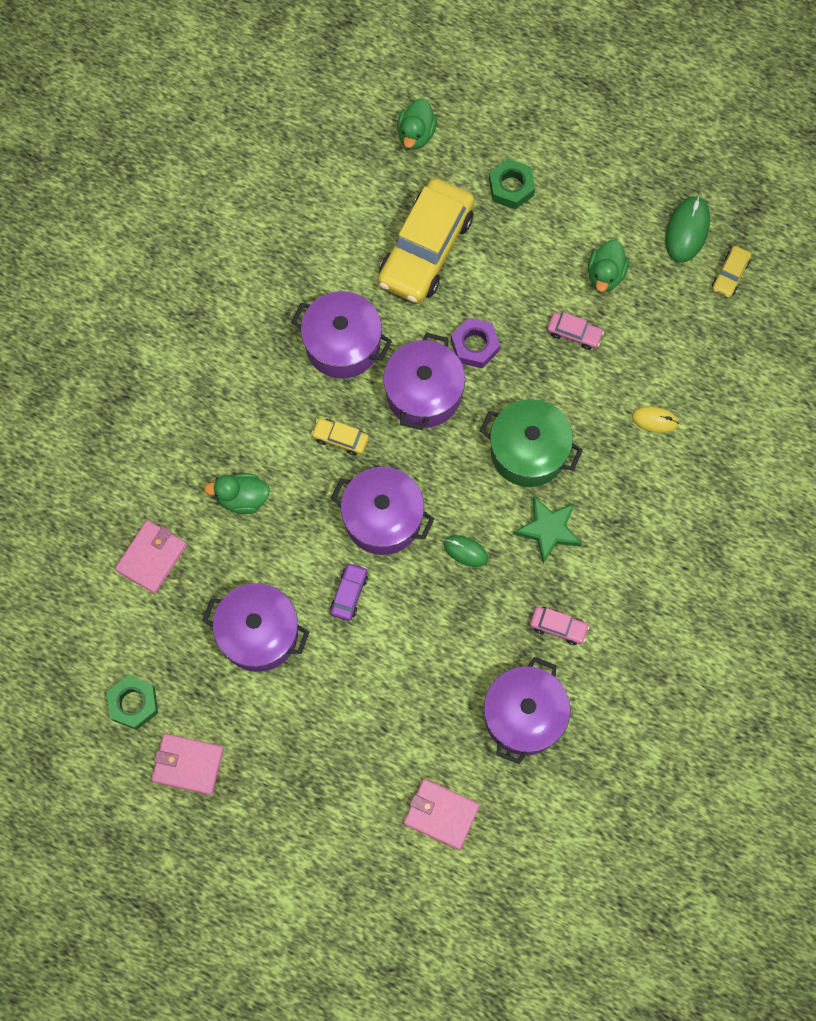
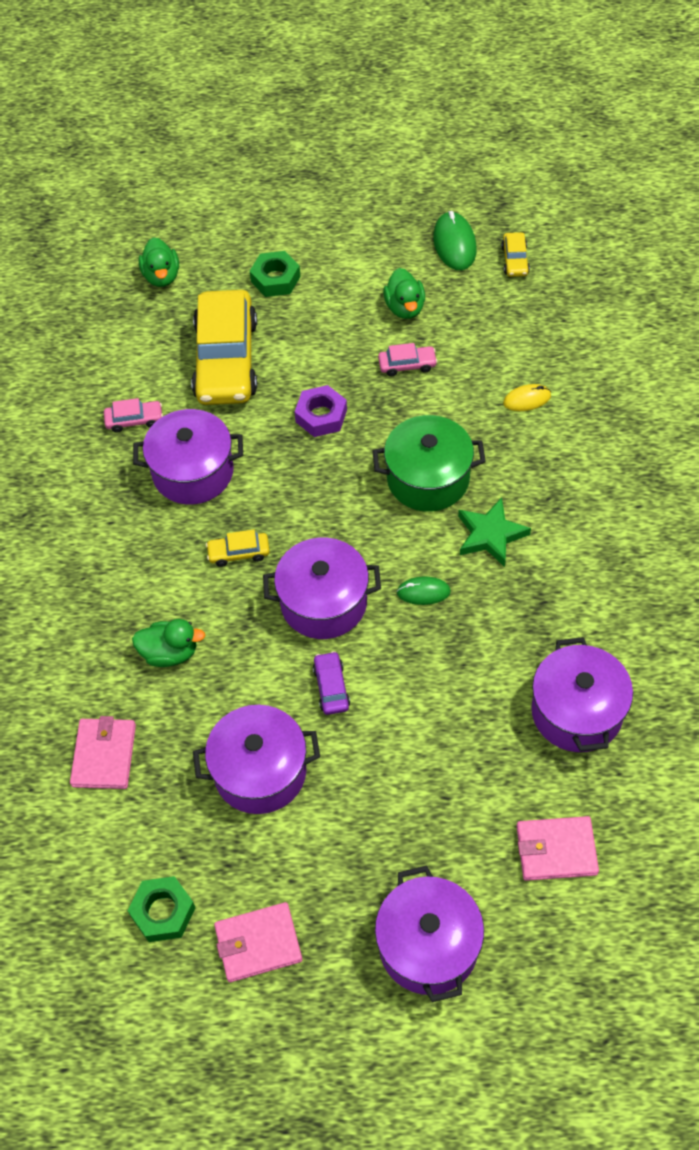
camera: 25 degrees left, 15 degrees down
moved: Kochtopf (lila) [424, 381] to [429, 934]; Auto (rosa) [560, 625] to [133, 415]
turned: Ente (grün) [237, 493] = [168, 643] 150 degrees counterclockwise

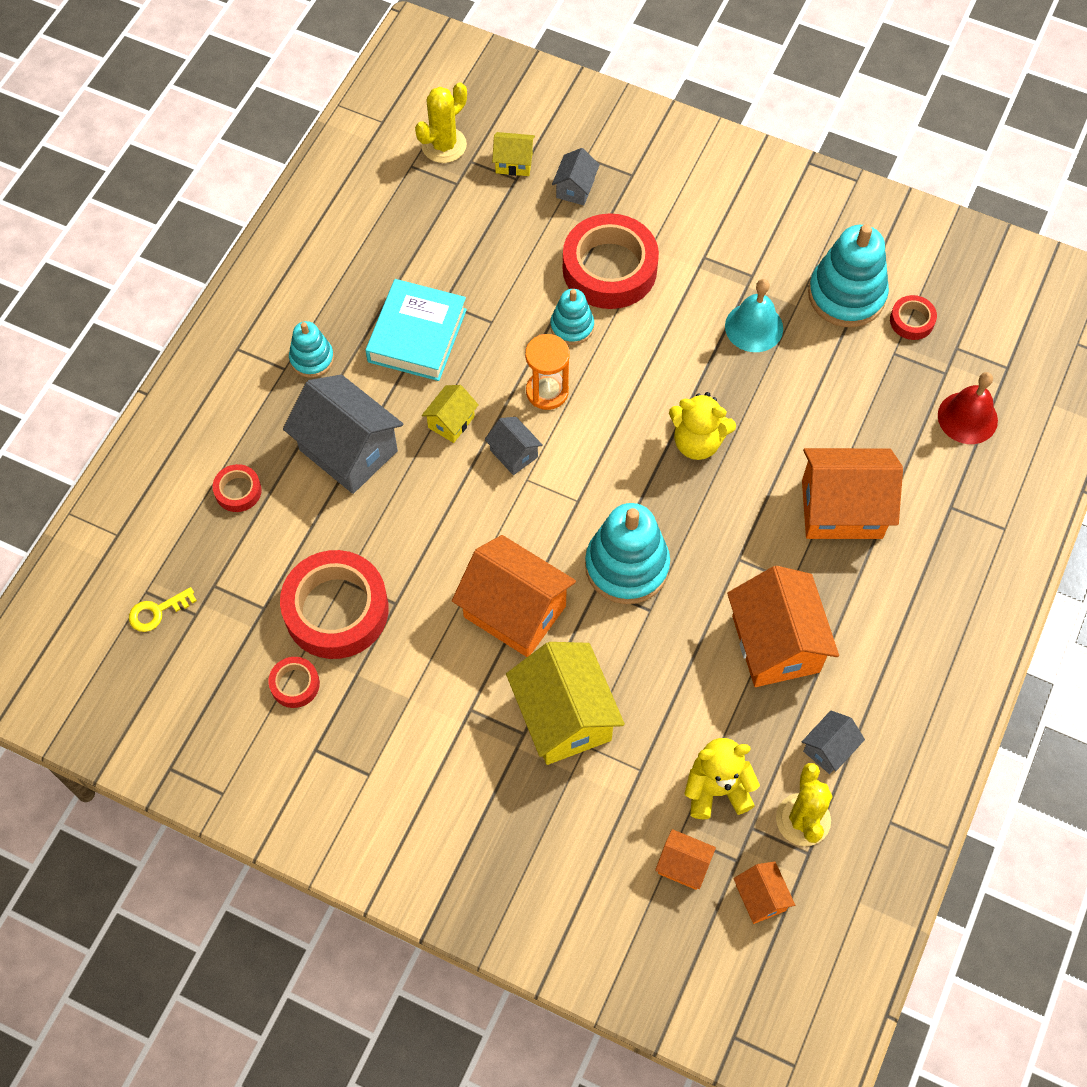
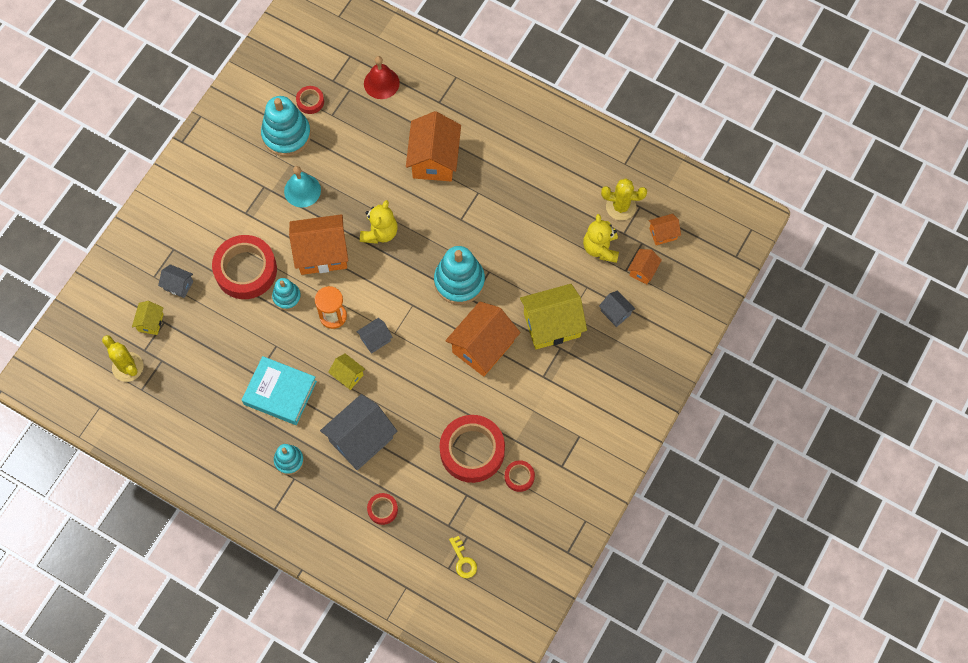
camera: 85 degrees left, 5 degrees up
moved: Haus (orange) [783, 626] to [318, 244]; Haus (grau) [833, 742] to [617, 308]

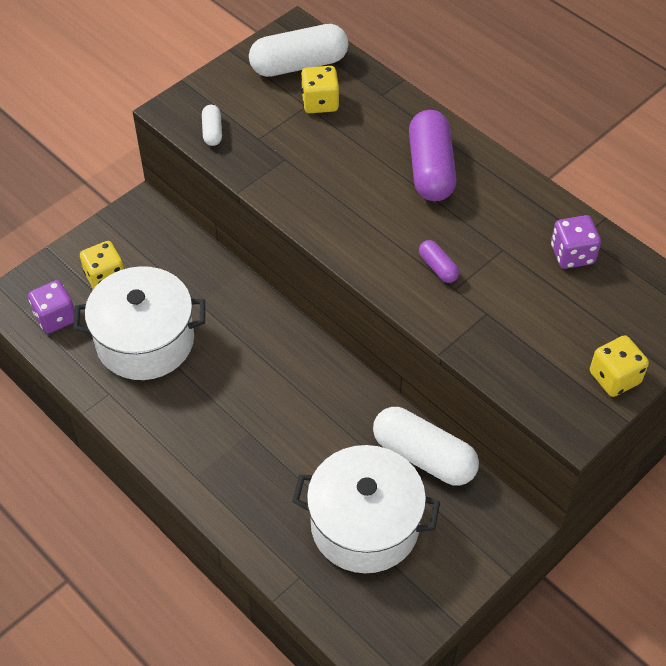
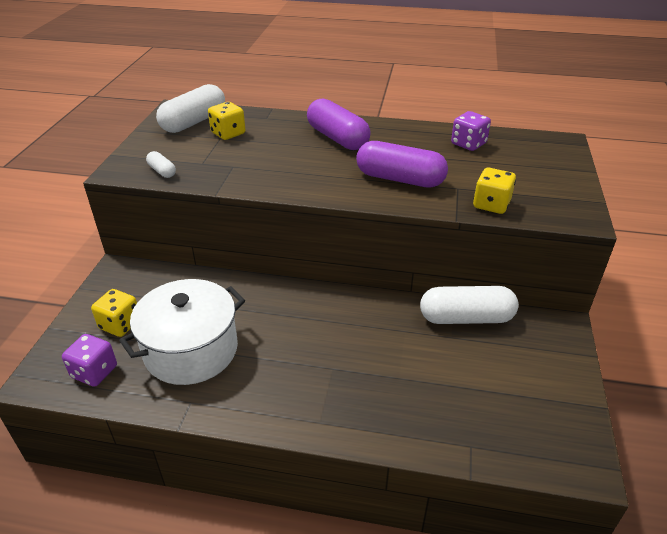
camera: 35 degrees left, 15 degrees down
removed: Kochtopf (weiß) [366, 509]
moved: Spielwürfel (gelb) [619, 366] to [494, 190]
resized: Kapsel (lila) [439, 261] = [402, 164] x2.12

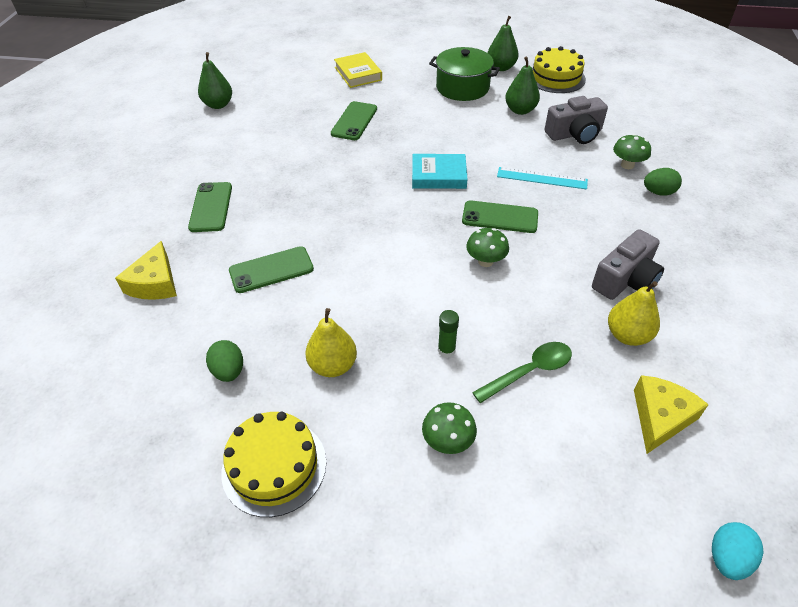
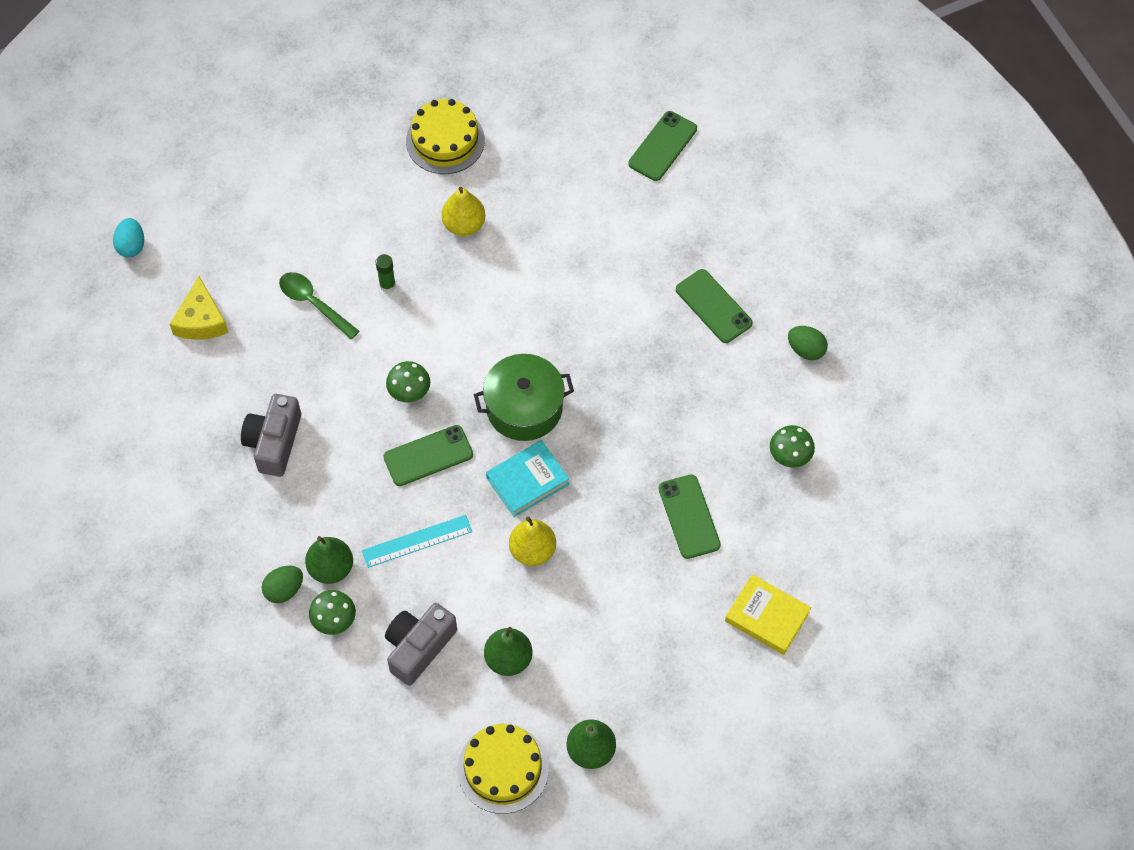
camera: 145 degrees right, 15 degrees up
removed: Käse (gelb) [146, 270]
moved: Kochtopf (grün) [464, 74] to [524, 397]; Birne (grün) [215, 80] to [329, 560]; Handy (grün) [271, 269] to [662, 146]; Birne (gelb) [634, 313] to [532, 541]; Ei (grün) [224, 361] to [808, 343]; Pilz (grün) [449, 428] to [792, 446]
turned: Löffel (grün) [522, 372] = [319, 305] 105 degrees clockwise

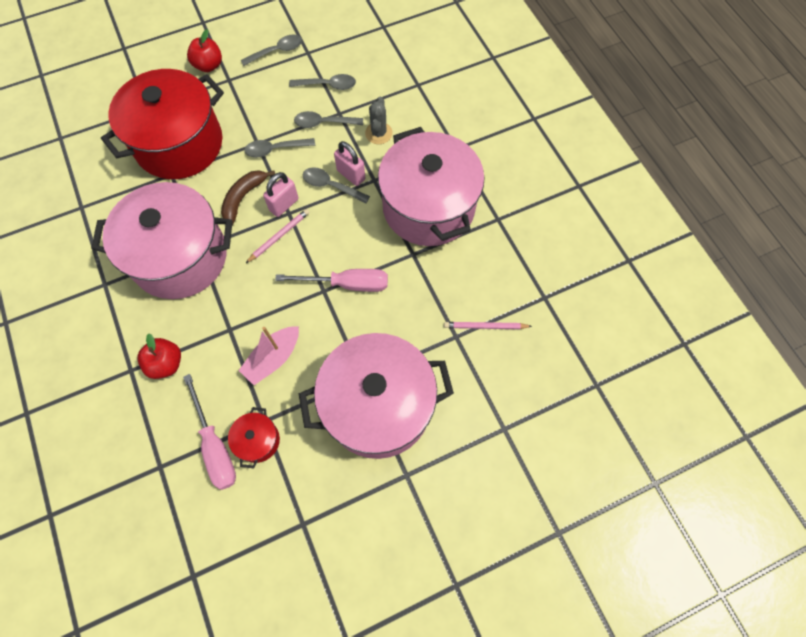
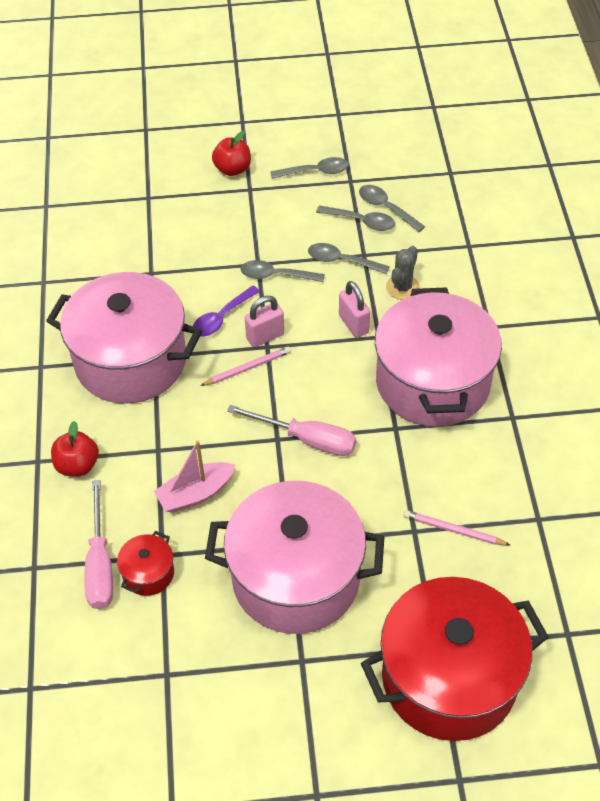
camera: 20 degrees right, 15 degrees down
moved: Kochtopf (rot) [162, 124] to [455, 659]; Löffel (grau) [336, 185] to [392, 208]
replaced: Banane (braun) [248, 197] to Löffel (lila) [226, 311]

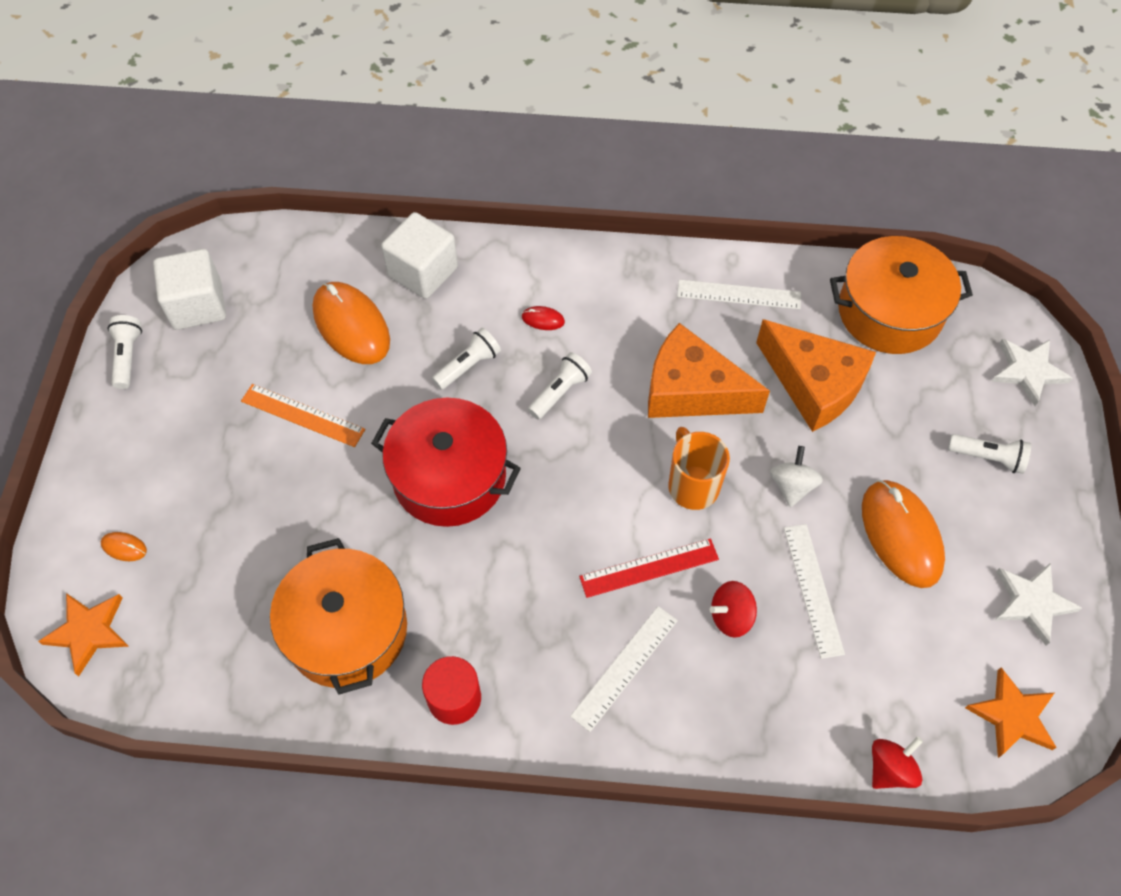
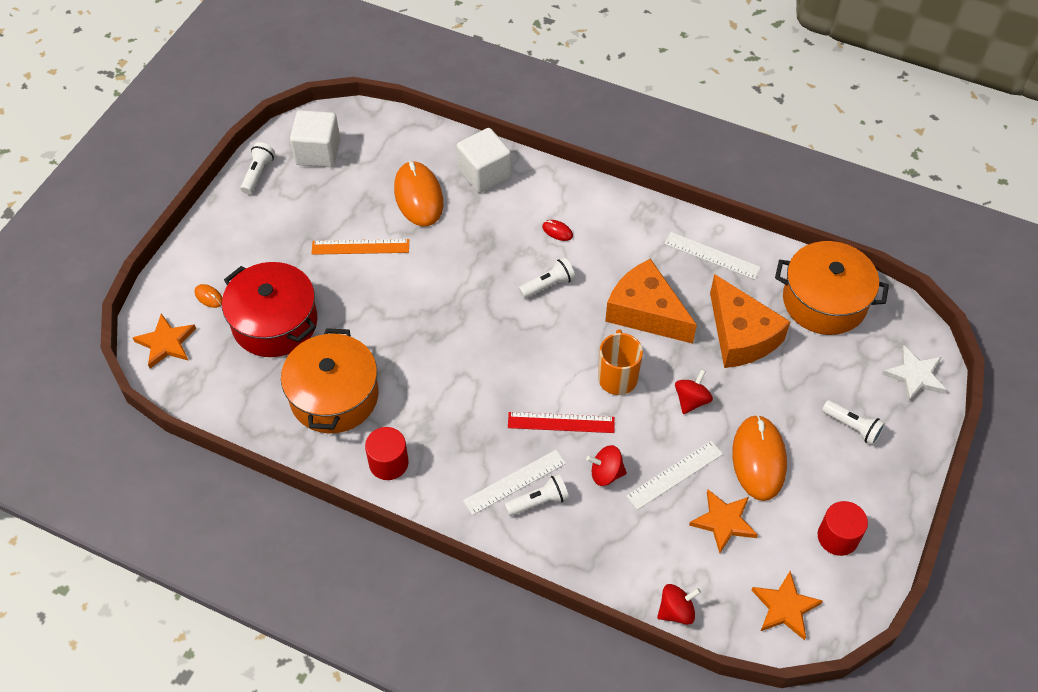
camera: 20 degrees right, 5 degrees down
added: Stern (orange) [723, 521]
moved: Taschenlampe (weiß) [466, 359] to [537, 495]; Kochtopf (rot) [446, 462] to [270, 309]
replaced: Stern (weiß) [1038, 604] to Vollzylinder (rot) [843, 528]
recoloured: Kreisel (weiß) [796, 476] to Kreisel (rot) [694, 391]
turned: Lineal (orange) [303, 415] = [360, 247] 45 degrees counterclockwise; Lineal (weiß) [814, 591] = [674, 475] 45 degrees clockwise

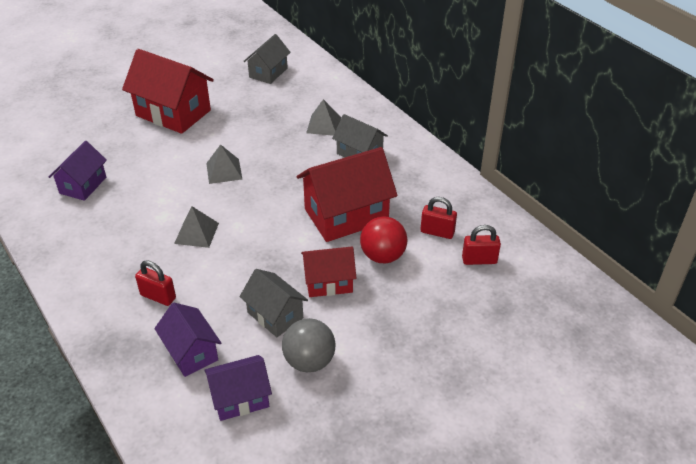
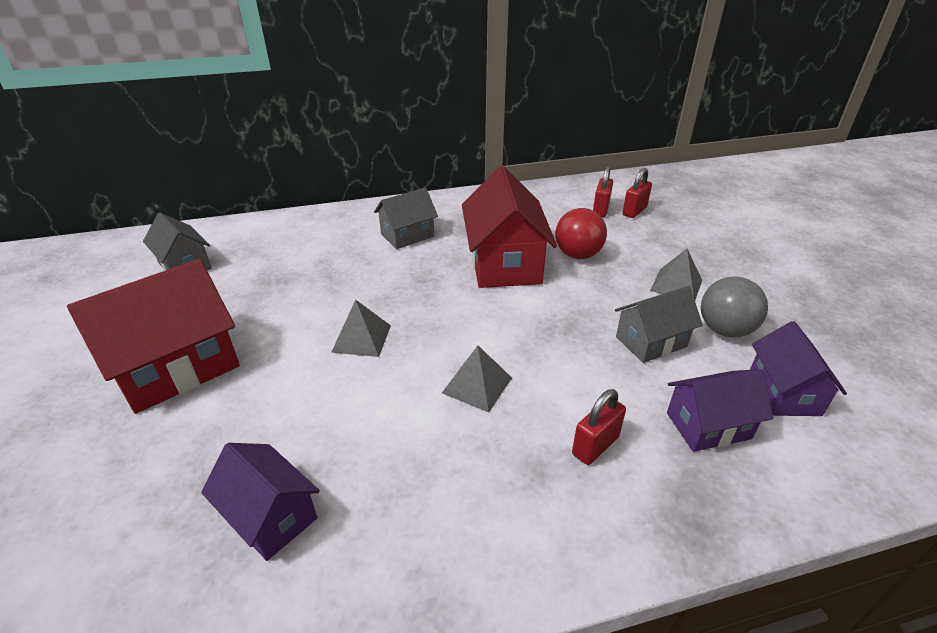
camera: 70 degrees left, 5 degrees down
removed: Haus (rot) [329, 271]
moved: Pyramide (grau) [323, 117] to [676, 274]; Vorhängeschloss (rot) [439, 218] to [637, 193]

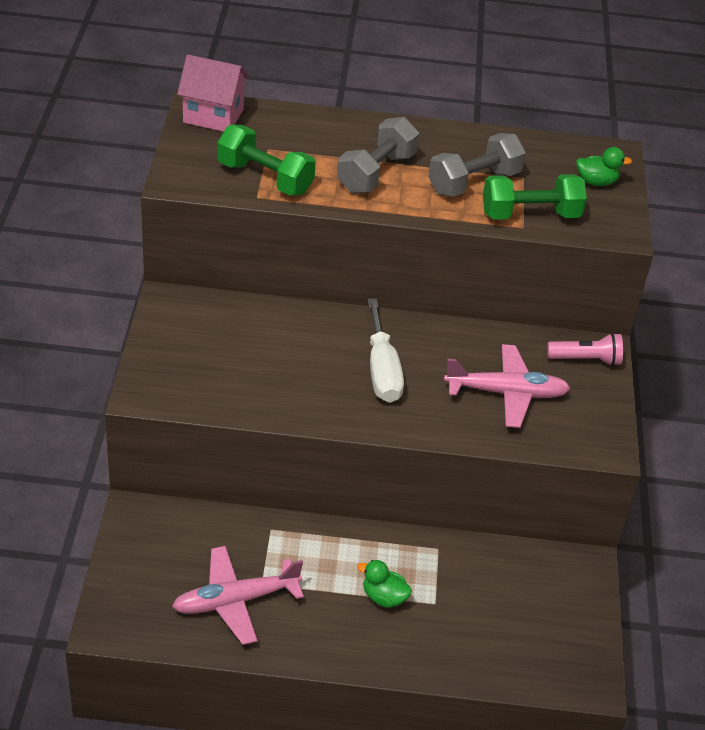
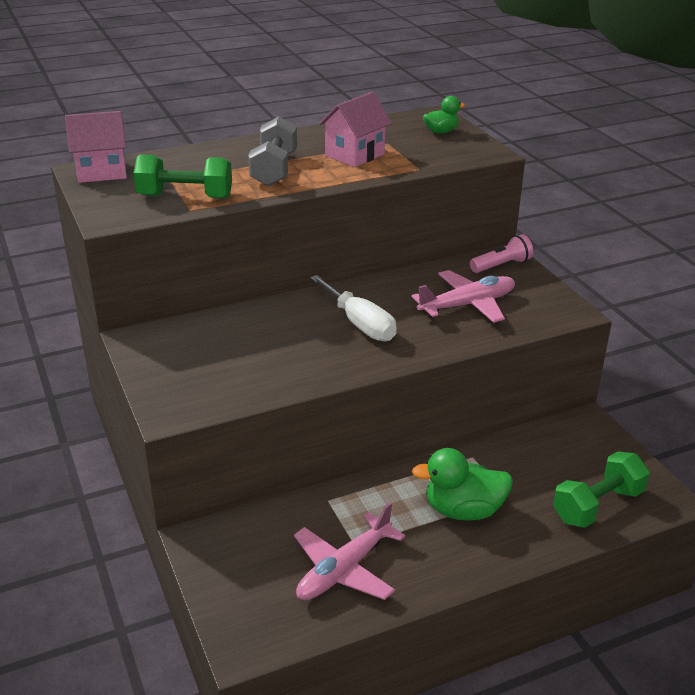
camera: 25 degrees left, 10 degrees down
moved: Hantel (grün) [535, 197] to [601, 489]
replaced: Hantel (grau) [477, 165] to Haus (rosa) [355, 129]
resized: Ente (grün) [384, 584] = [462, 484] x1.73

